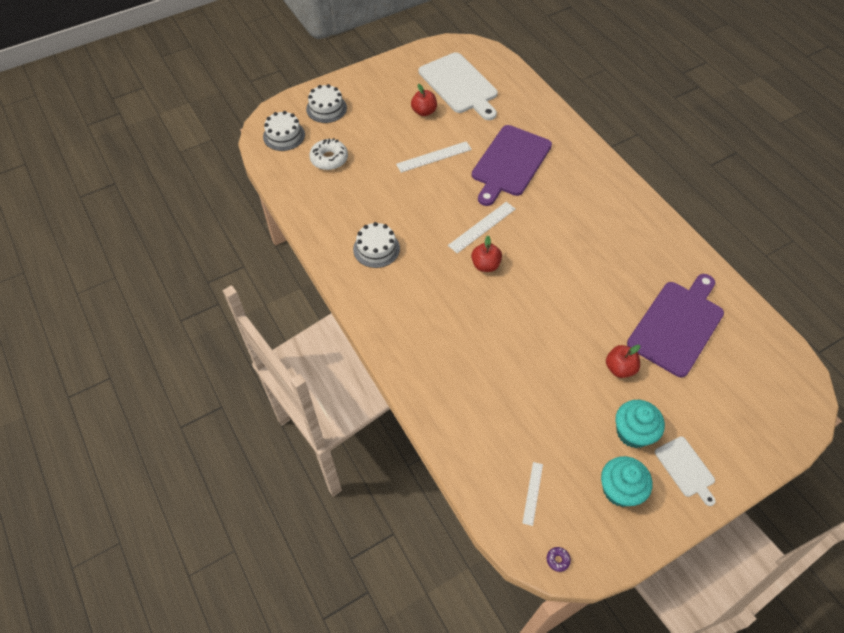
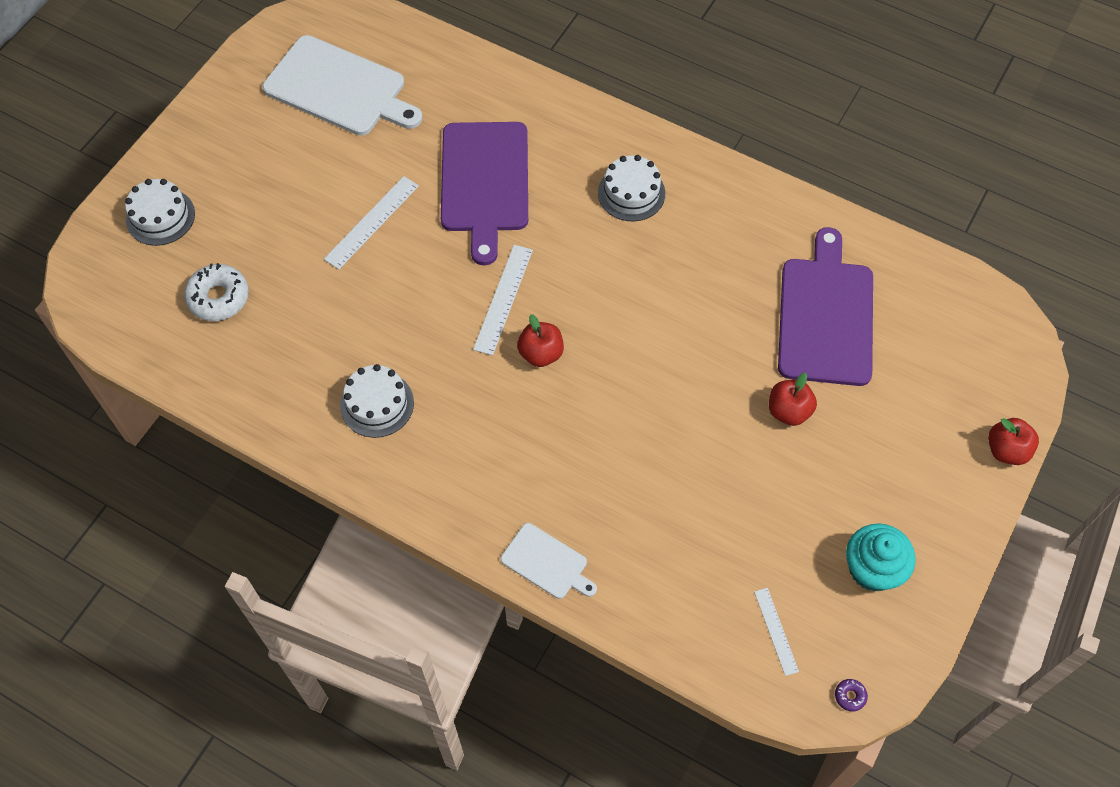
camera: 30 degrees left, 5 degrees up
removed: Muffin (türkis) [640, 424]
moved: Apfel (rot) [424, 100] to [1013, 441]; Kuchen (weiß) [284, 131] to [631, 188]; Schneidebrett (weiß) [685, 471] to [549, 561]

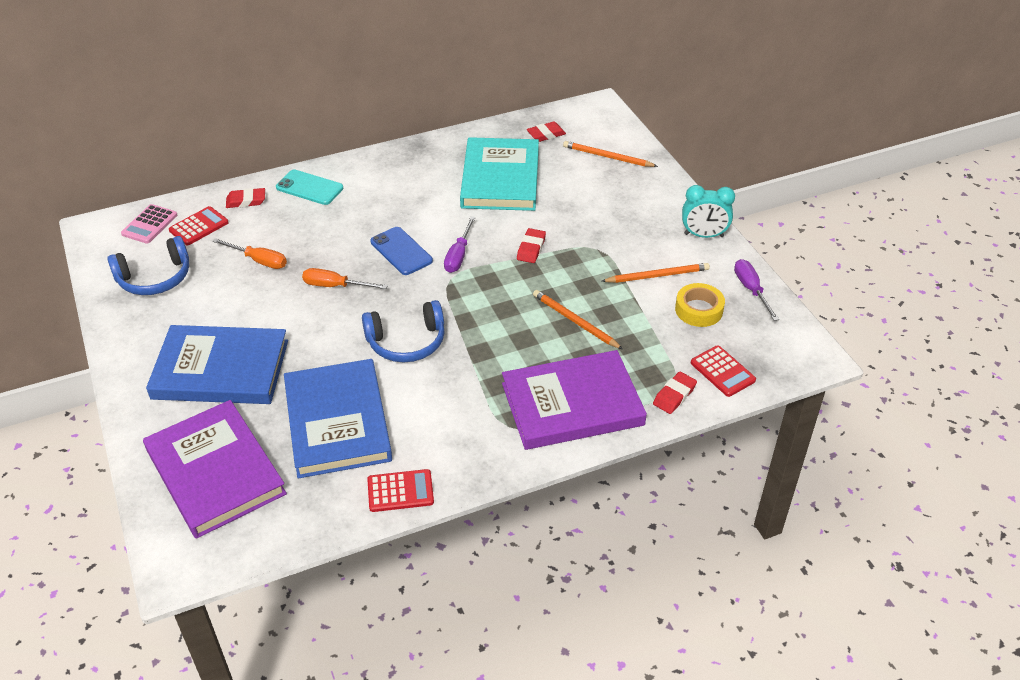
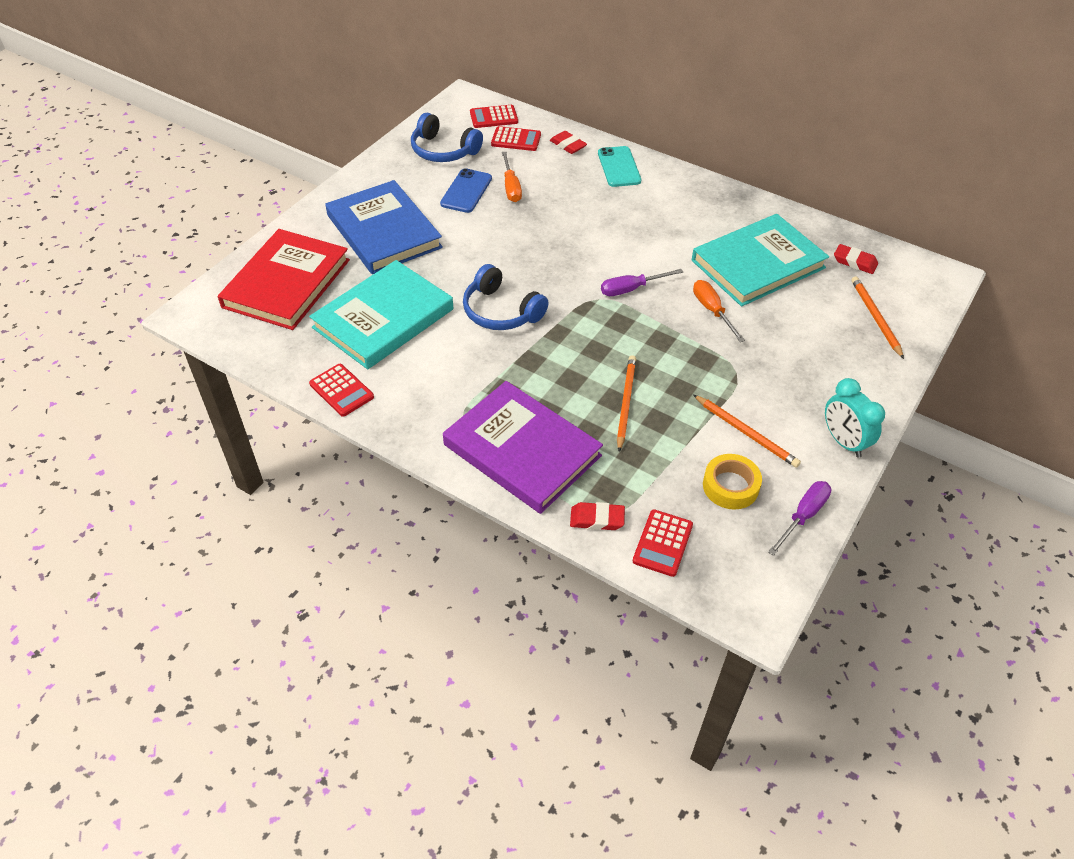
camera: 55 degrees right, 5 degrees up
removed: Radiergummi (rot) [531, 245]
moved: Handy (blau) [401, 251] to [466, 190]; Schraubenzieher (orange) [345, 278] to [719, 311]
recoloured: Taschenrechner (rosa) [149, 224] to Taschenrechner (rot) [494, 116]; Buch (blau) [338, 418] to Buch (türkis) [381, 314]; Buch (lila) [215, 469] to Buch (rot) [284, 279]

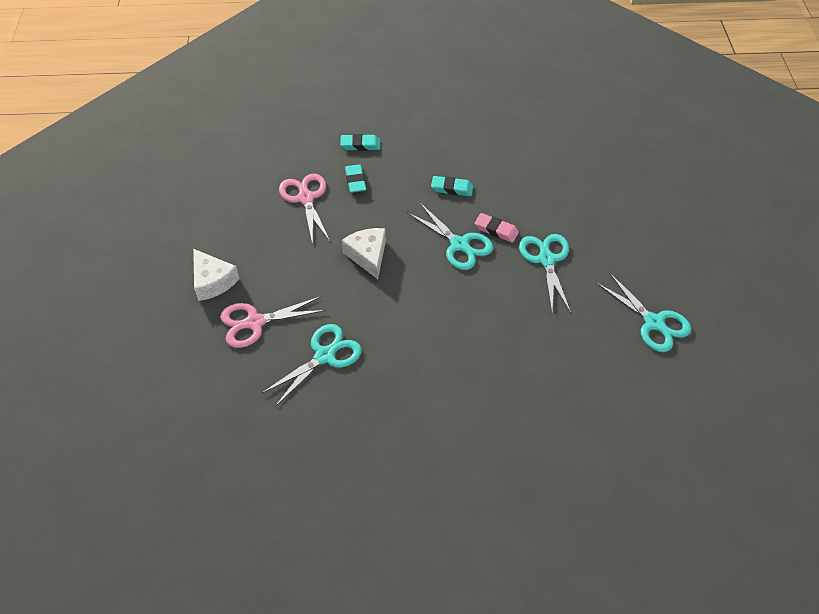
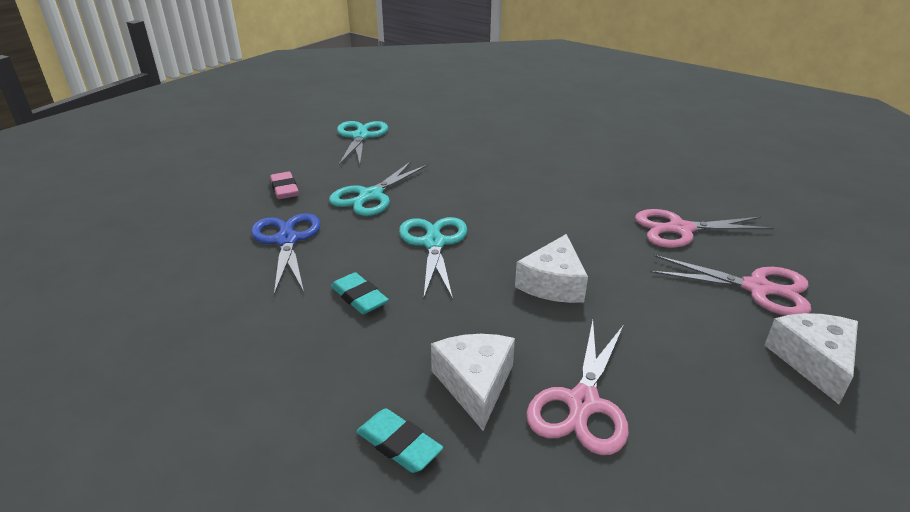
camera: 140 degrees left, 20 degrees down
added: Schere (blau) [286, 254]
moved: Radiergummi (rosa) [497, 228] to [284, 185]
replaced: Radiergummi (türkis) [355, 178] to Käse (weiß) [473, 382]
recoloured: Schere (türkis) [311, 365] to Schere (rosa) [704, 228]

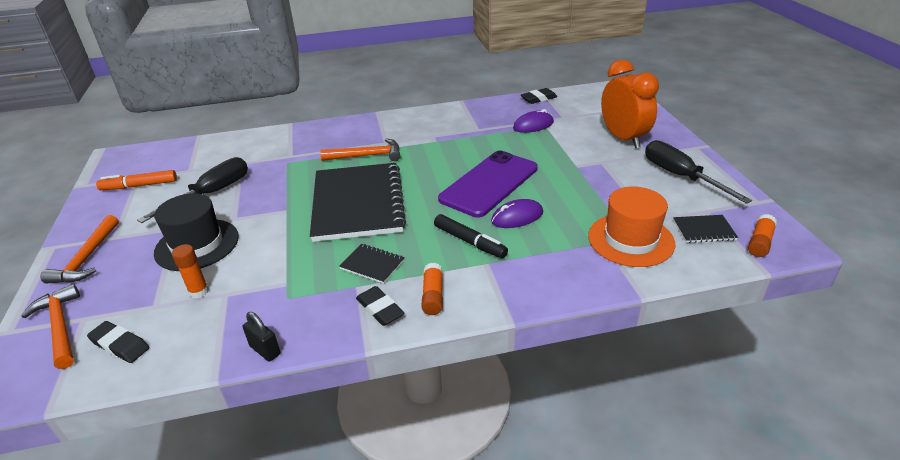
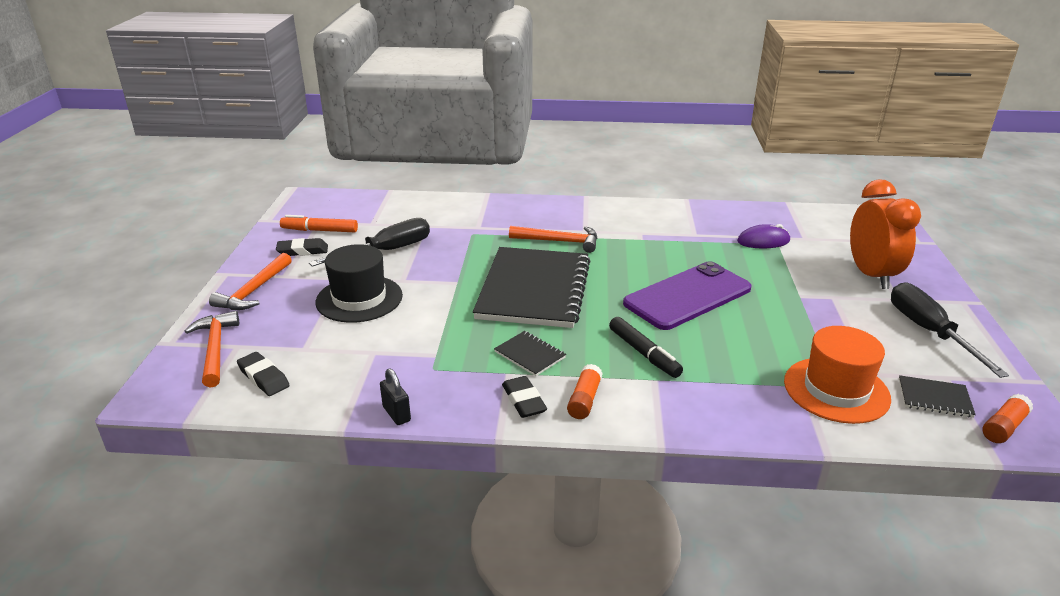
camera: 15 degrees right, 5 degrees down
removed: Computermaus (lila) [517, 213]; Klebestift (orange) [190, 271]
moved: Radiergummi (schwarz) [539, 96] to [302, 247]

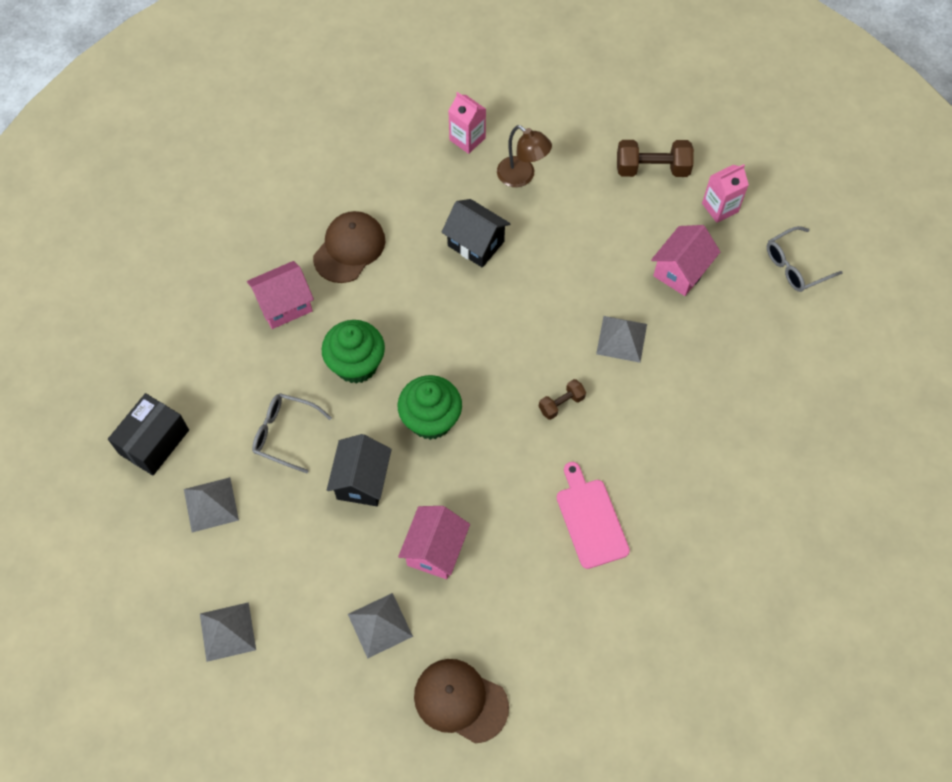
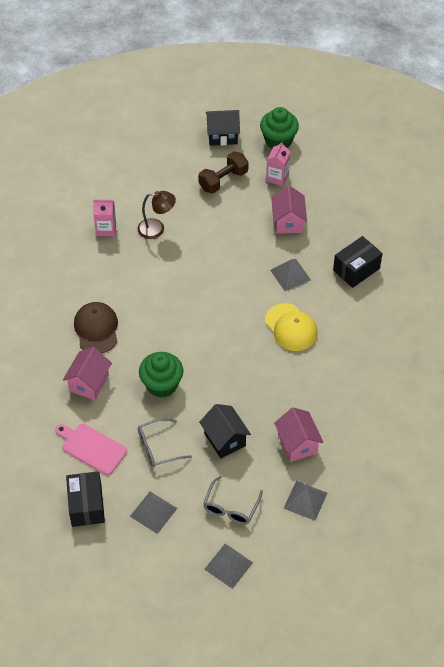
camera: 40 degrees left, 10 degrees down
removed: Kappe (braun) [461, 701]
added: Schachtel (schwarz) [358, 262]
moved: Haus (schwarz) [476, 233] to [223, 128]; Brille (grau) [805, 259] to [233, 500]; Muffin (grün) [430, 407] to [279, 128]; Schneidebrett (rosa) [593, 515] to [91, 449]
replaced: Hantel (braun) [562, 399] to Kappe (gelb) [291, 327]

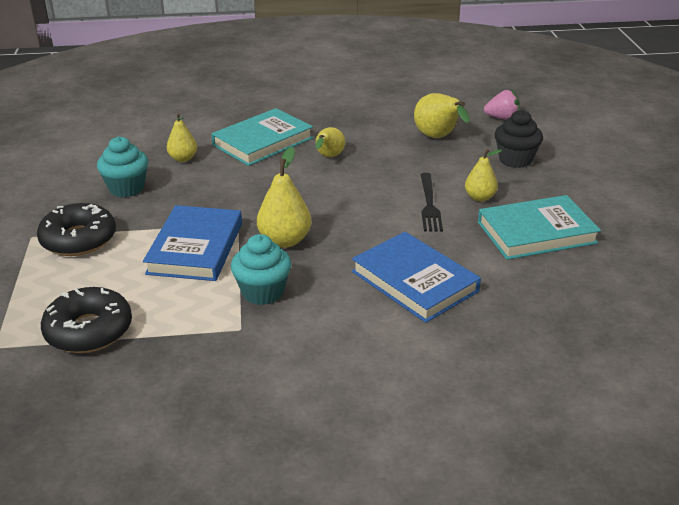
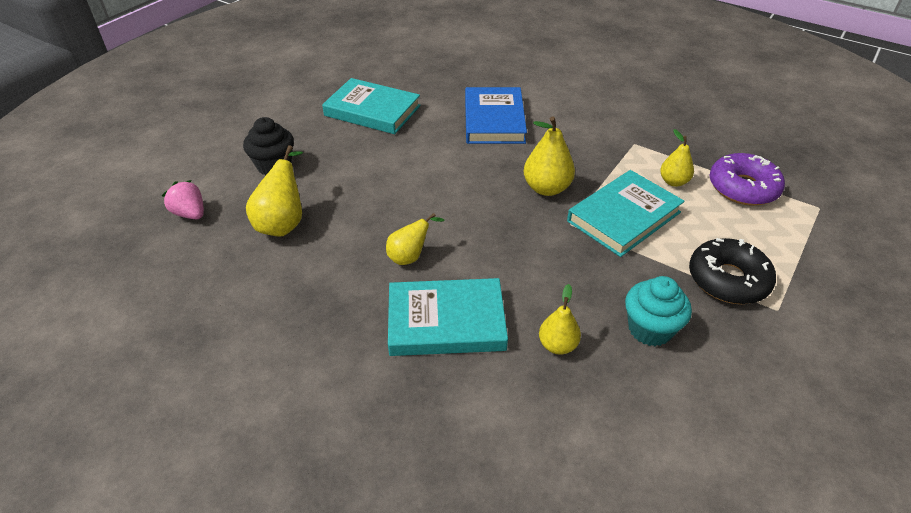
camera: 140 degrees left, 10 degrees up
removed: Gabel (schwarz) [431, 202]; Muffin (türkis) [261, 269]
moved: Birne (gelb) [483, 175] to [677, 158]
recoloured: Buch (blau) [192, 243] to Buch (türkis) [626, 213]; Donut (schwarz) [86, 320] to Donut (lila) [747, 179]

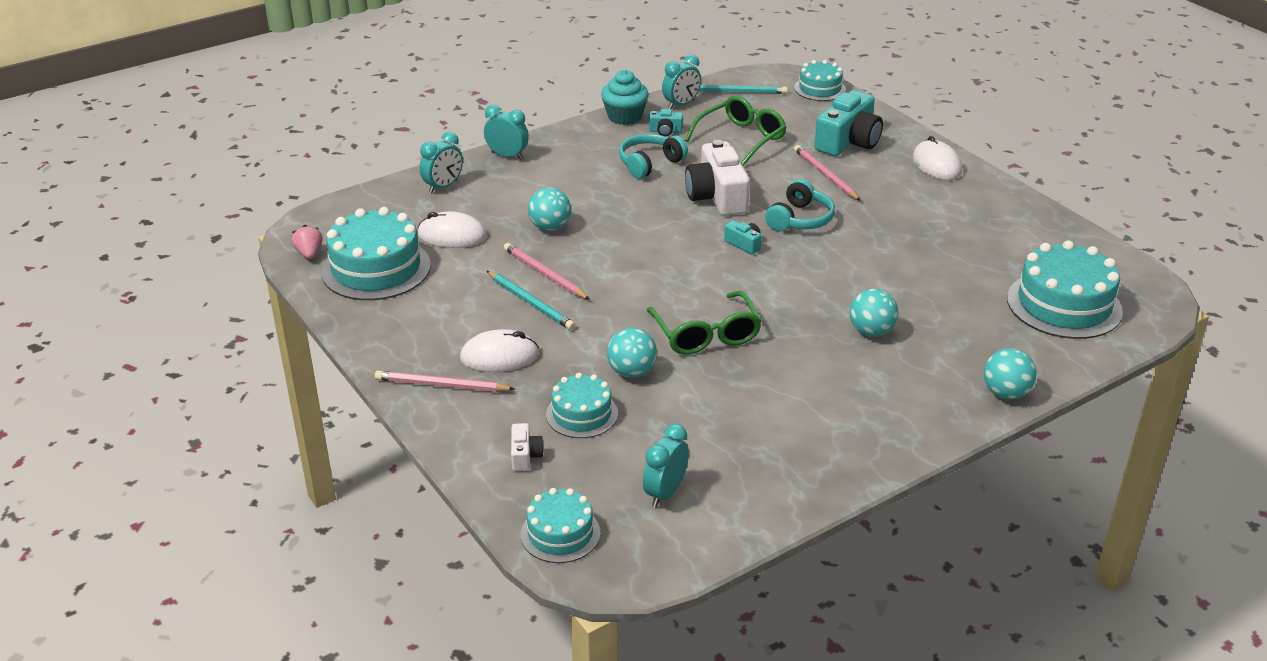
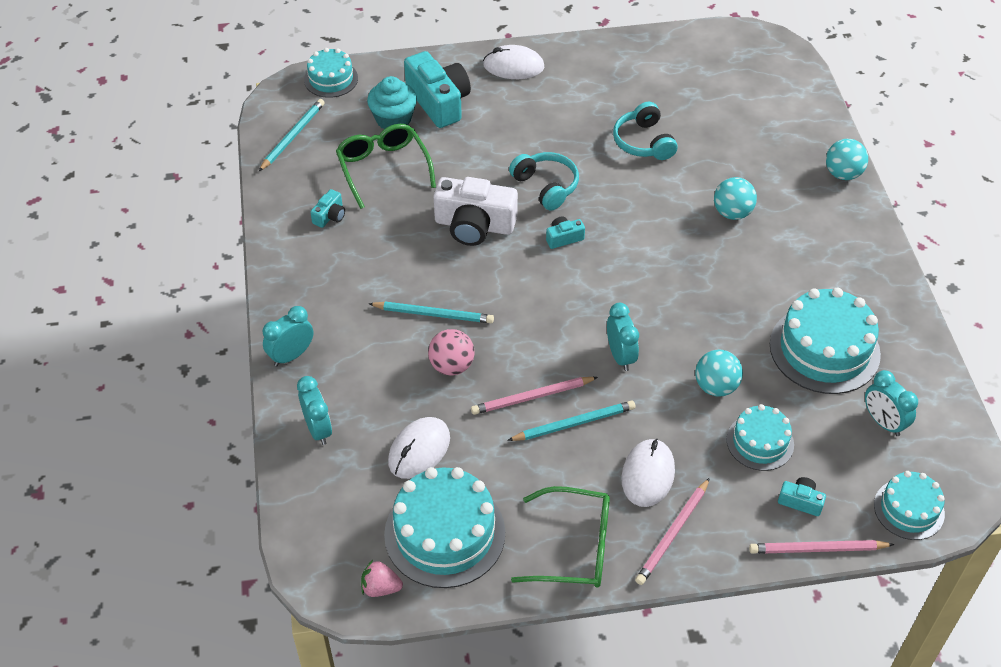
camera: 65 degrees left, 15 degrees up
added: Bleistift (türkis) [431, 312]
moved: Wecker (türkis) [681, 81] to [623, 337]; Muffin (türkis) [625, 97] to [392, 102]; Kopfhörer (türkis) [653, 156] to [645, 131]; Bleistift (rosa) [827, 173] to [821, 547]; Kuchen (türkis) [1065, 289] to [825, 341]; Brille (grün) [704, 323] to [560, 537]
recoloured: Ball (türkis) [549, 209] to Ball (rosa) [451, 352]; Kamera (weiß) [527, 447] to Kamera (türkis) [802, 496]

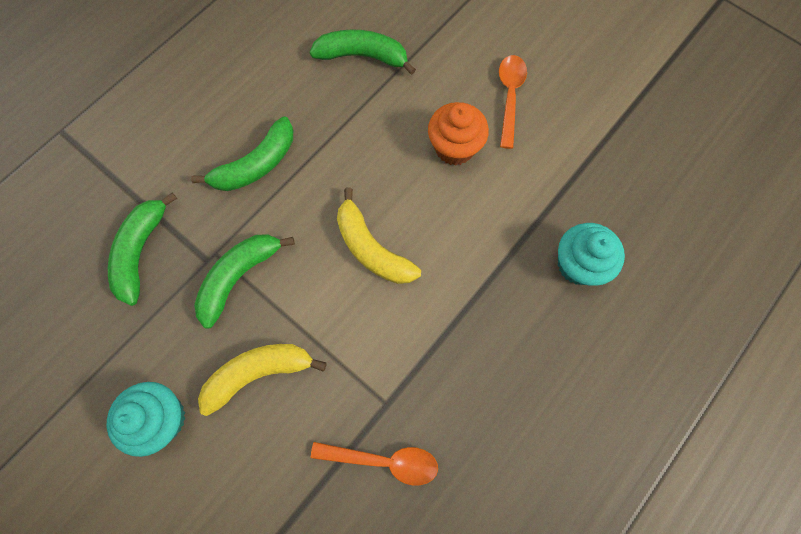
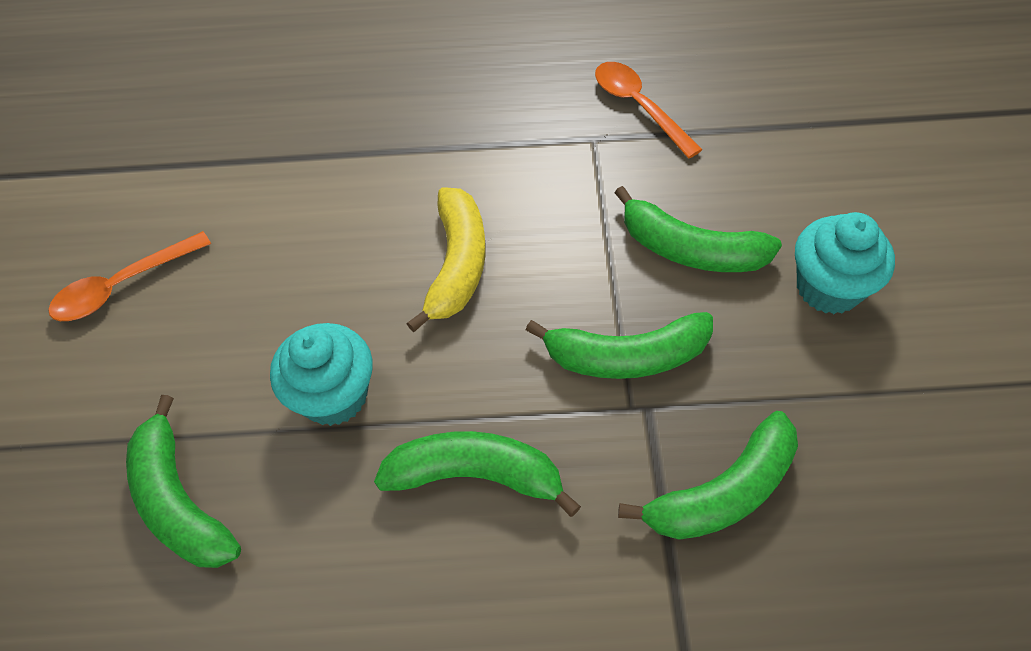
camera: 130 degrees left, 15 degrees down
removed: Muffin (orange) [458, 134]
moved: Muffin (türkis) [591, 254] to [321, 374]
recoloured: Banane (gelb) [262, 380] to Banane (grün) [698, 229]

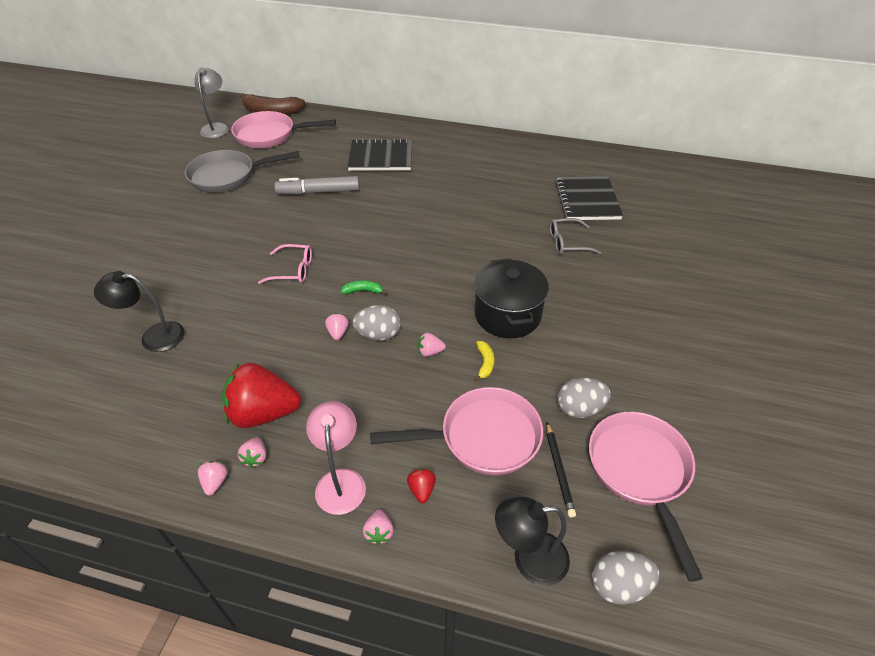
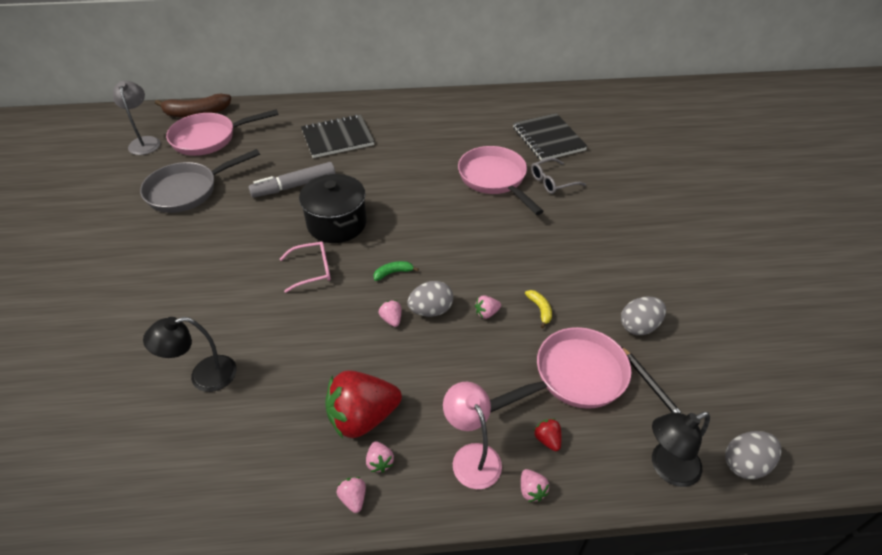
camera: 20 degrees left, 0 degrees up
moved: Kochtopf (schwarz) [511, 298] to [333, 208]; Pfanne (rosa) [646, 497] to [501, 180]

